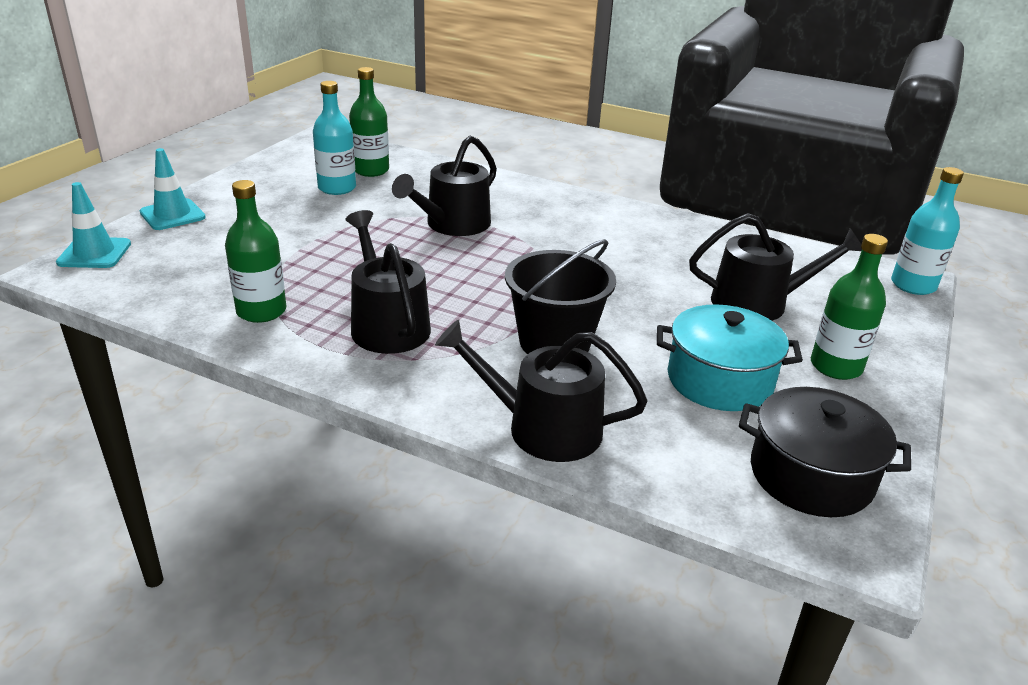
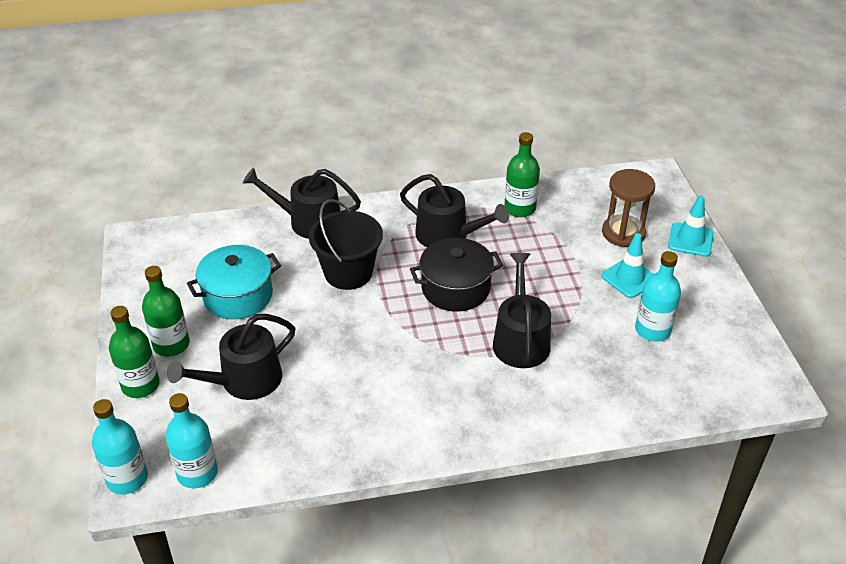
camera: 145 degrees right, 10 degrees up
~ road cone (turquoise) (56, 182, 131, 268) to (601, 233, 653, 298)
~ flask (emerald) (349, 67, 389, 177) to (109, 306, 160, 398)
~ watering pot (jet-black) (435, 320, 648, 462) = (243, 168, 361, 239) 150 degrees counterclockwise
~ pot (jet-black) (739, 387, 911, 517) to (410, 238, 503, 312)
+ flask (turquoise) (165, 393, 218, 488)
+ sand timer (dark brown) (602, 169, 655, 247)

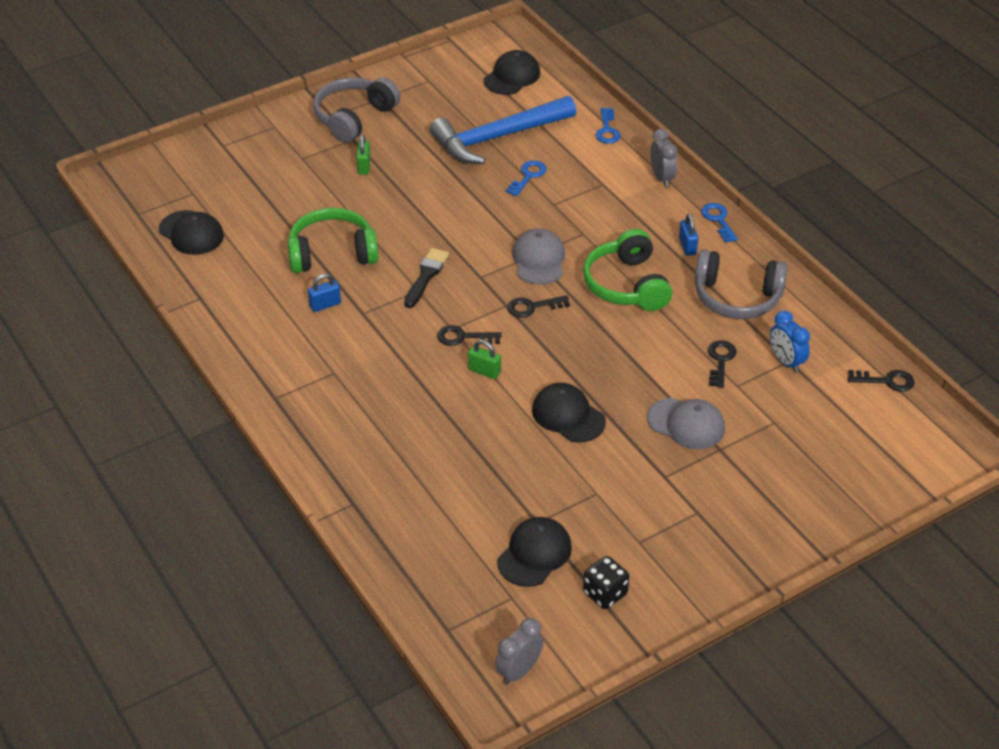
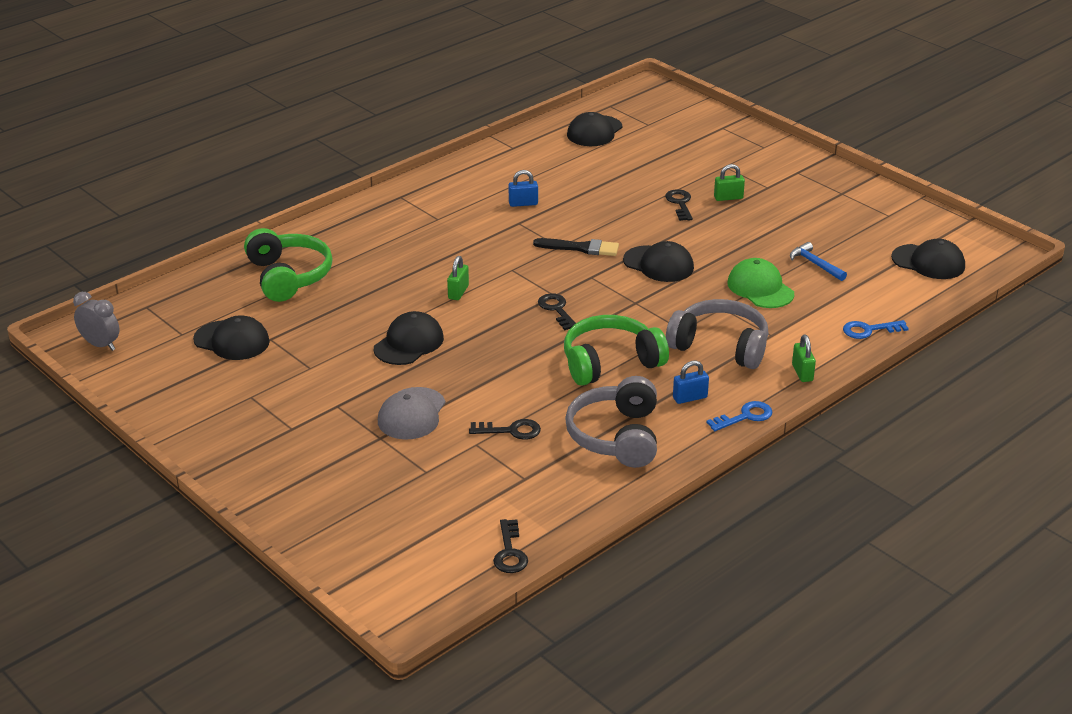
camera: 80 degrees right, 10 degrees down
~ headset (emerald) (287, 208, 378, 273) to (244, 228, 333, 302)
~ padlock (royal blue) (308, 273, 341, 312) = (509, 170, 538, 207) 60 degrees counterclockwise
~ headset (ash-grey) (313, 77, 401, 143) to (666, 299, 769, 369)
~ carpenter's hammer (royal blue) (429, 96, 576, 164) = (790, 242, 847, 281) x0.41
~ key (jet-black) (437, 325, 502, 346) to (665, 189, 693, 221)
~ key (royal blue) (506, 160, 547, 196) to cap (emerald) (727, 258, 794, 308)
- cap (ash-grey) (512, 228, 565, 285)
- game die (jet-black) (583, 556, 629, 609)
~ bedside clock (ash-grey) (650, 129, 678, 187) to padlock (emerald) (792, 335, 816, 382)
- bedside clock (royal blue) (770, 311, 810, 373)
+ cap (jet-black) (623, 241, 694, 282)

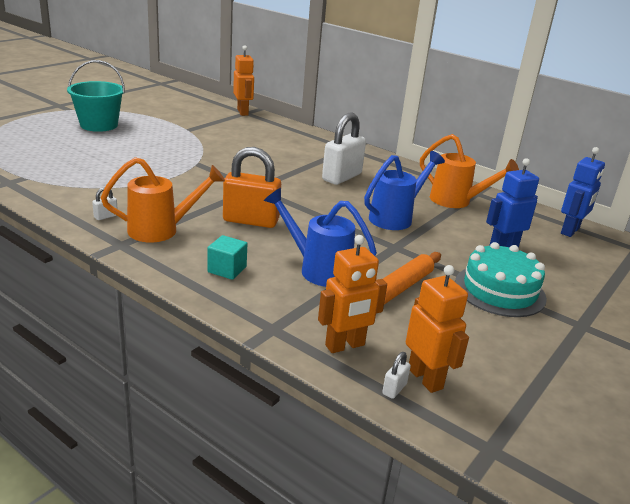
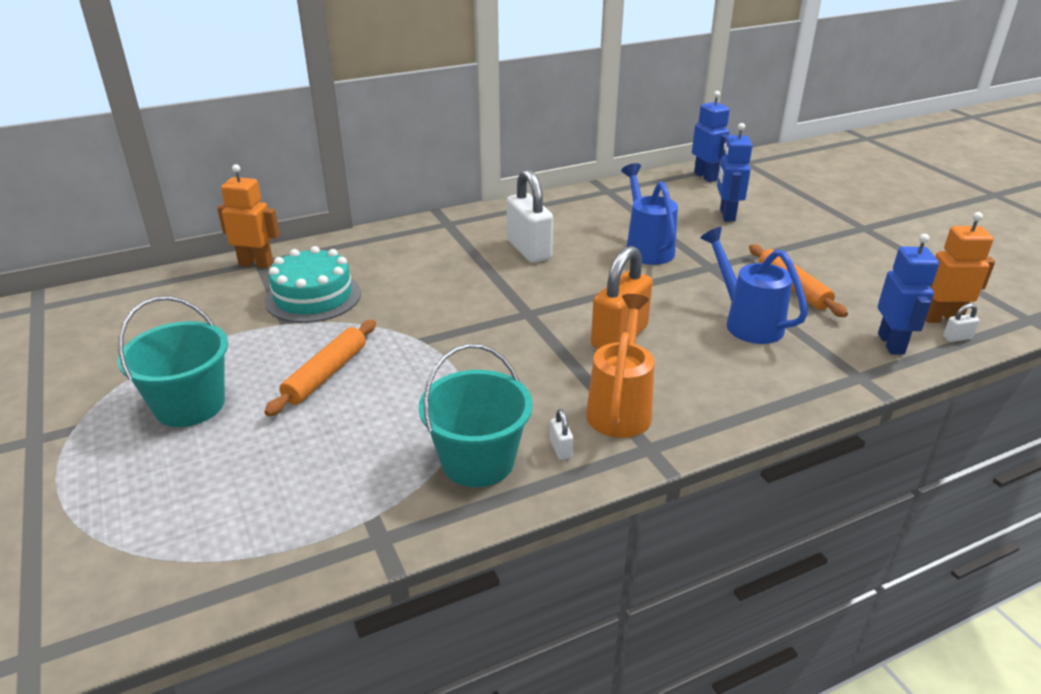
camera: 60 degrees left, 5 degrees up
- cube (turquoise) (207, 235, 247, 280)
~ watering pot (royal blue) (264, 188, 377, 287) = (700, 227, 808, 344) 90 degrees clockwise
~ robot figure (orange-coloured) (318, 235, 387, 353) to robot figure (royal blue) (878, 234, 939, 355)
~ padlock (pure white) (382, 352, 411, 399) = (943, 303, 980, 342) 75 degrees counterclockwise
- watering pot (orange-coloured) (420, 134, 519, 208)
~ cake (turquoise) (455, 242, 547, 317) to (264, 246, 361, 323)
+ pastry roller (orange-coloured) (264, 320, 376, 416)
+ sand bucket (turquoise) (419, 344, 533, 487)

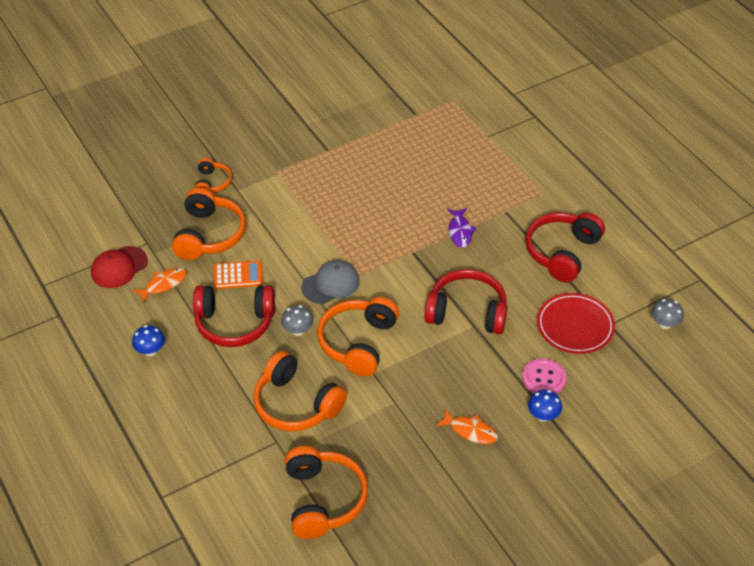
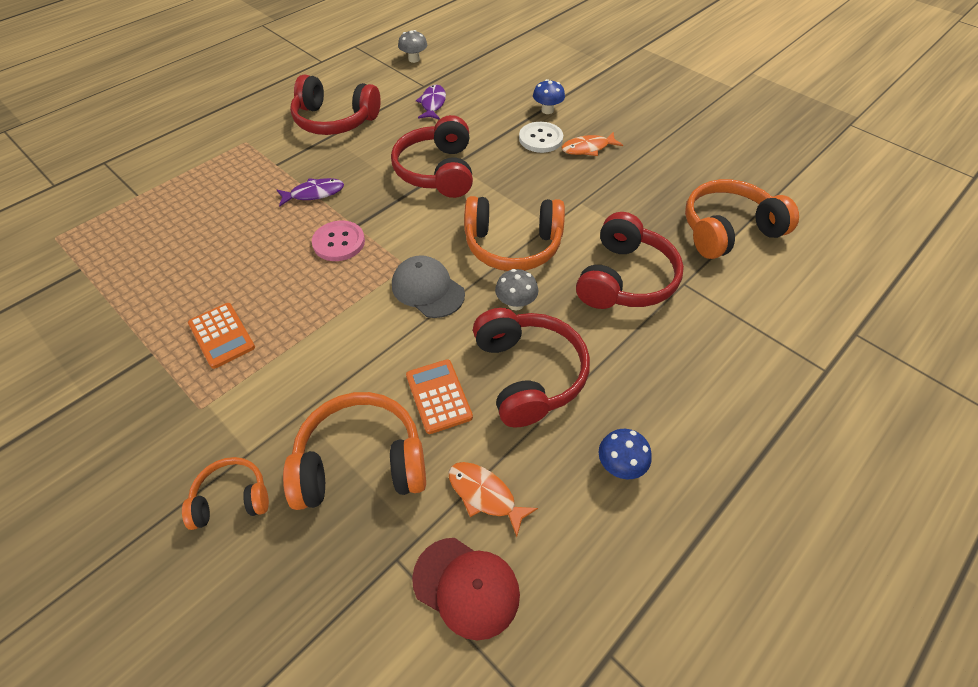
camera: 105 degrees left, 5 degrees up
~ headset (orange-coloured) (253, 351, 347, 431) to headset (red) (576, 212, 684, 309)
~ fish (orange-coloured) (436, 408, 498, 444) = (562, 132, 623, 156) 120 degrees counterclockwise
~ sewing button (rose-pink) (522, 358, 567, 394) to (312, 221, 365, 261)
~ flat dish (red) (537, 293, 615, 354) to fish (purple) (416, 85, 446, 120)
+ pocket calculator (orange-coloured) (188, 303, 255, 369)
+ sewing button (pure white) (519, 122, 563, 153)

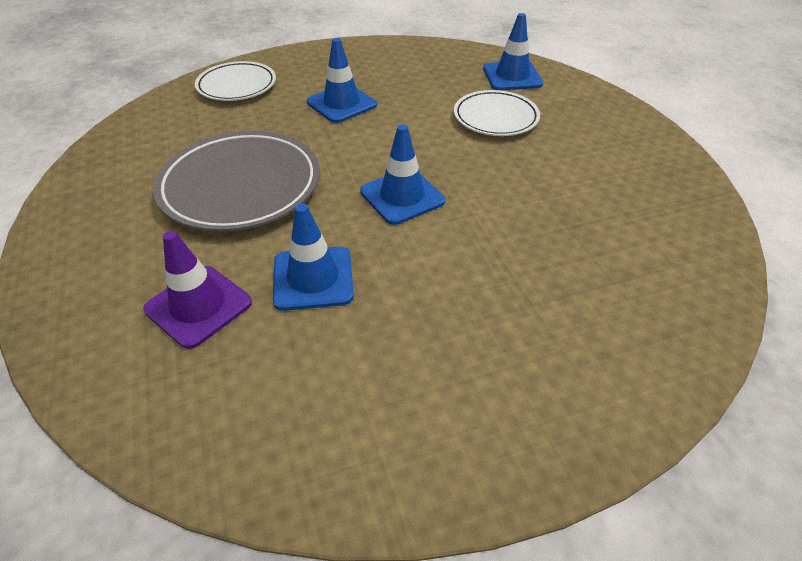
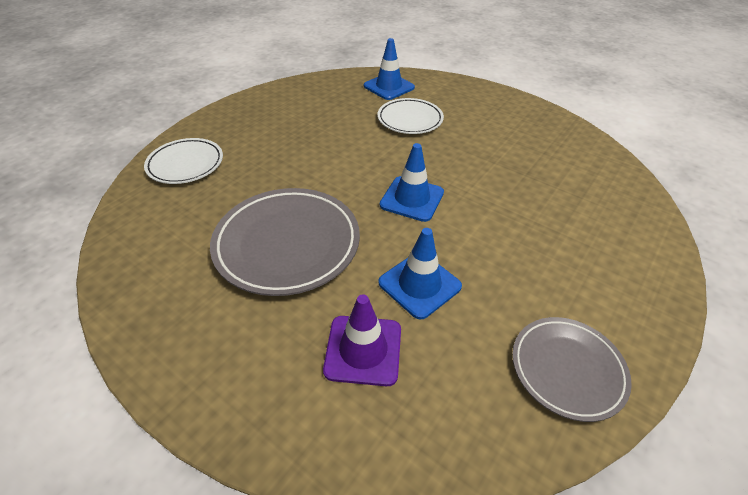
camera: 35 degrees left, 0 degrees up
- road cone (royal blue) (307, 38, 377, 123)
+ flat dish (ash-grey) (512, 317, 632, 422)

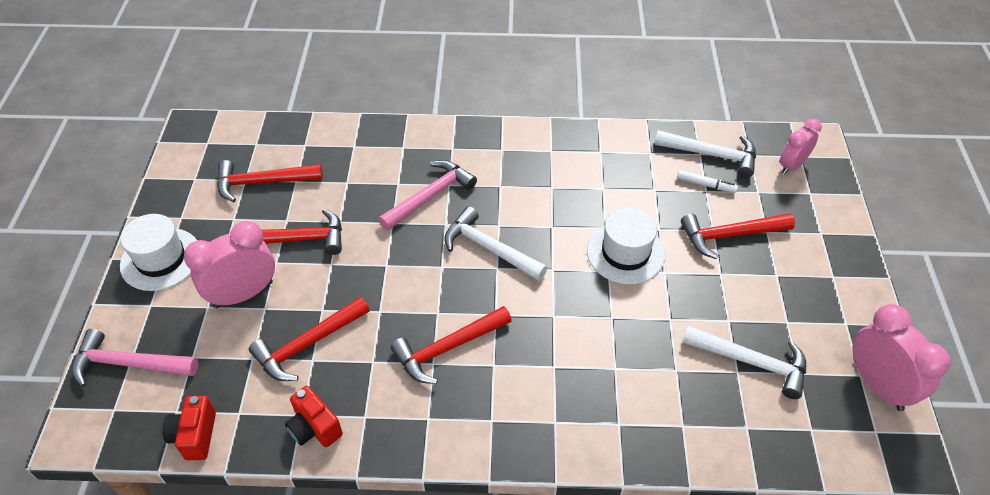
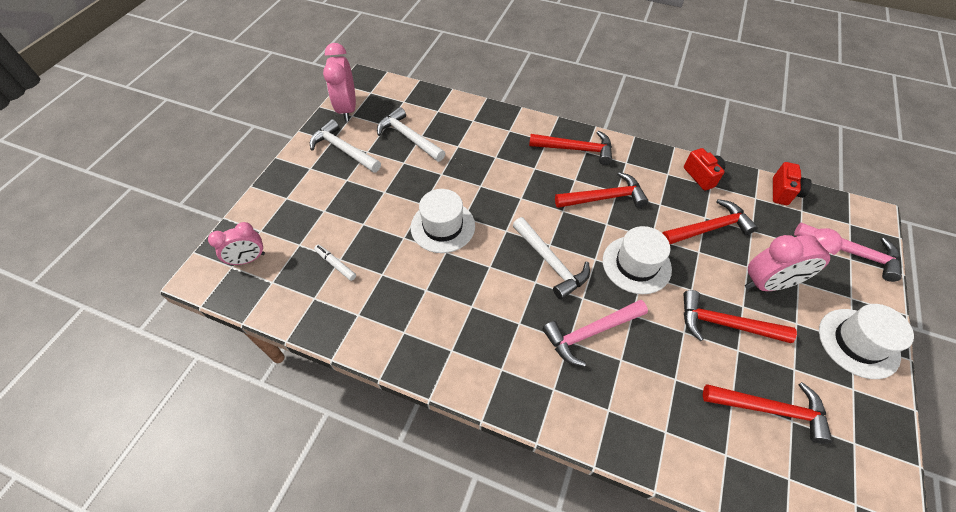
camera: 160 degrees left, 5 degrees up
~ carpenter's hammer (pure white) (654, 130, 756, 178) to (310, 119, 381, 173)
~ carpenter's hammer (red) (681, 213, 795, 259) to (529, 131, 612, 165)
+ top hat (pure white) (603, 226, 672, 294)

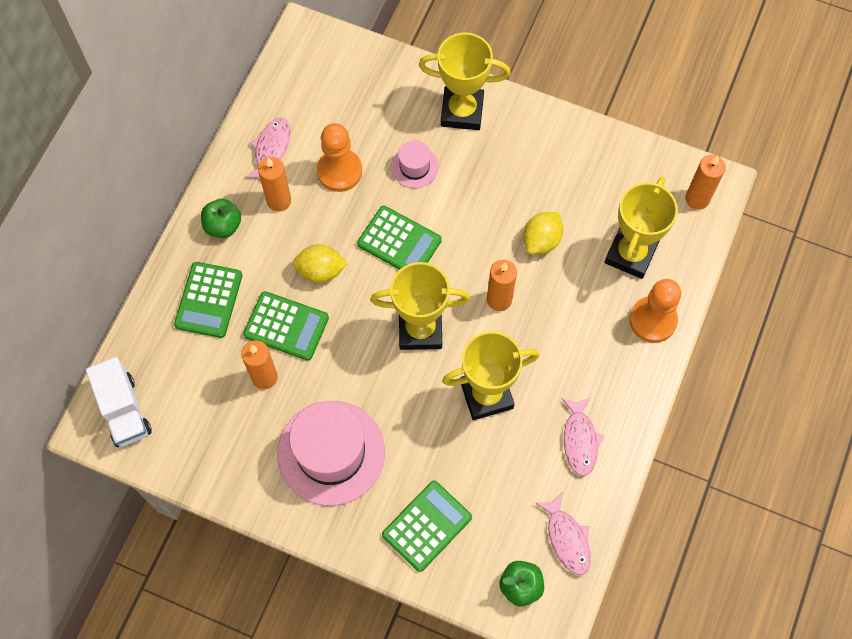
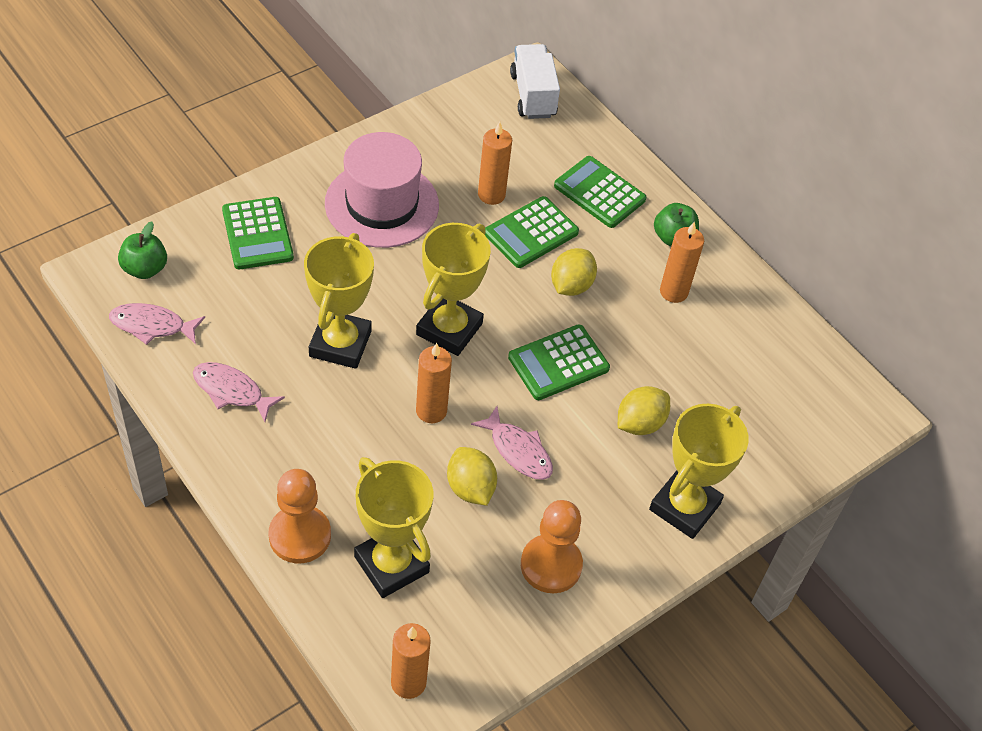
camera: 115 degrees right, 15 degrees down
~ lorry (pure white) (86, 357, 152, 447) = (510, 44, 560, 119) 75 degrees clockwise
~ fish (rose-pink) (245, 118, 291, 178) to (471, 406, 553, 480)
~ pawn (orange-coloured) (317, 123, 362, 192) to (521, 500, 583, 593)
~ top hat (rose-pink) (391, 141, 439, 188) to citrus fruit (golden) (618, 386, 670, 435)

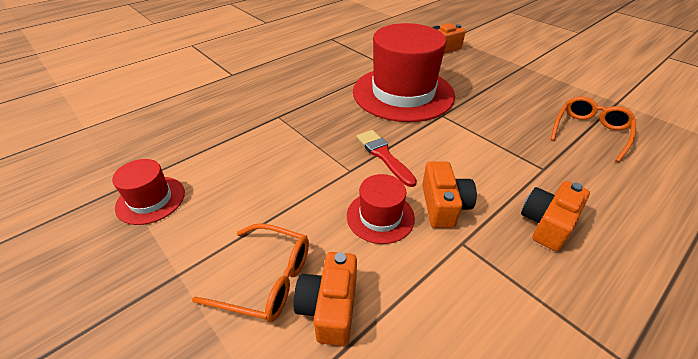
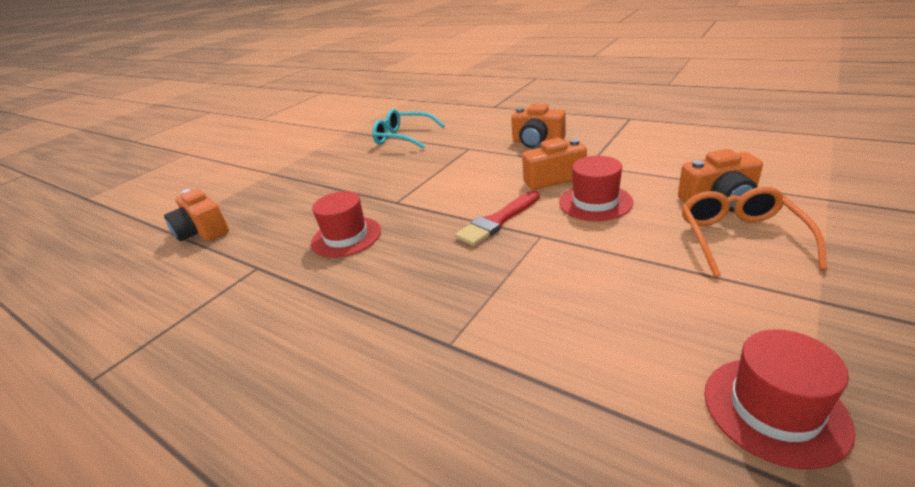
camera: 100 degrees left, 10 degrees down
~ top hat (red) (353, 23, 455, 122) = (311, 191, 381, 258) x0.46
~ glasses (orange-coloured) (551, 96, 636, 162) to glasses (turquoise) (372, 109, 445, 149)

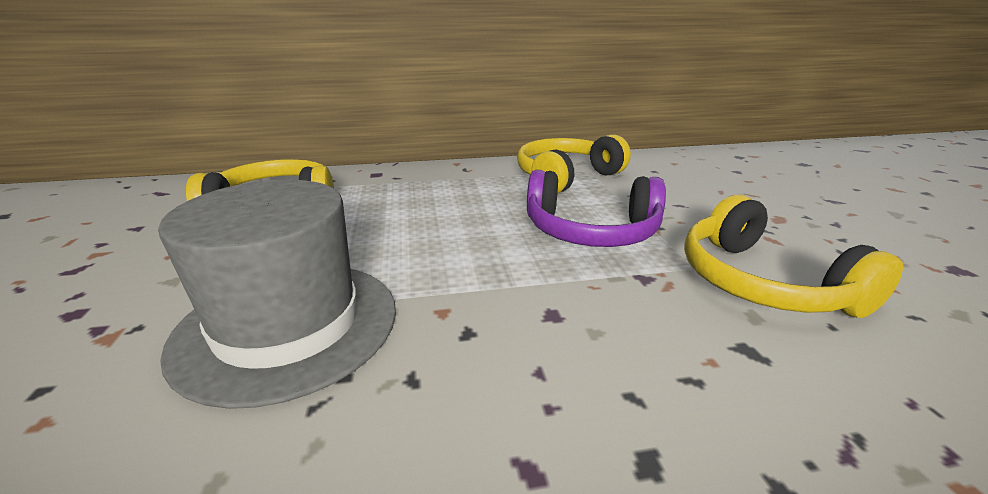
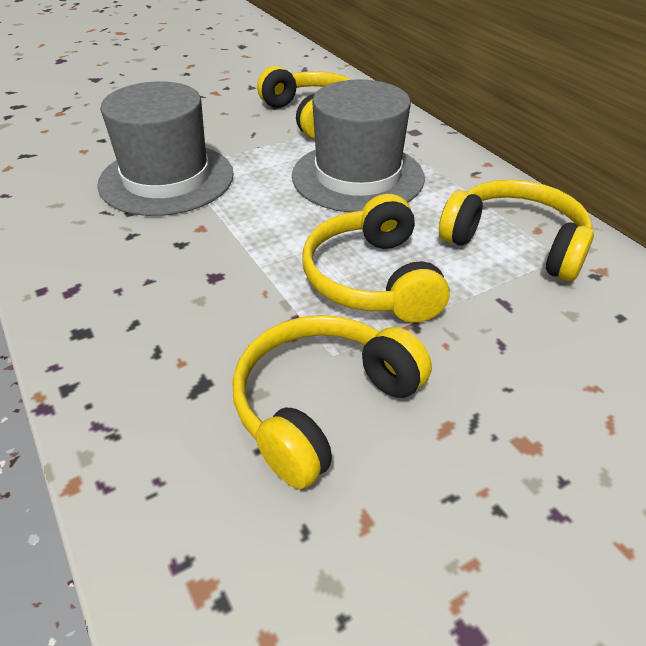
camera: 70 degrees right, 15 degrees up
~ headset (purple) (527, 170, 666, 247) to headset (golden) (302, 194, 450, 323)
+ top hat (ash-grey) (292, 79, 425, 213)

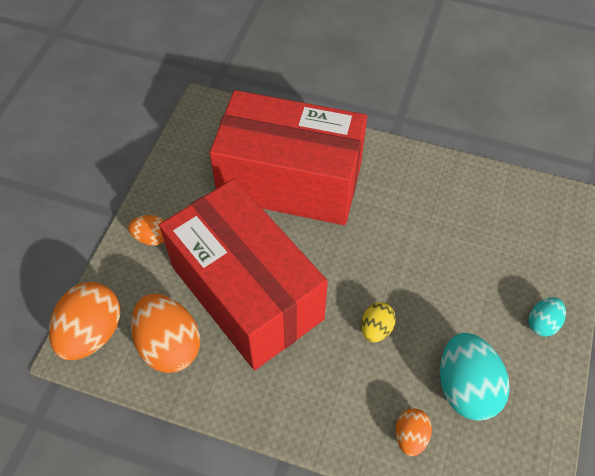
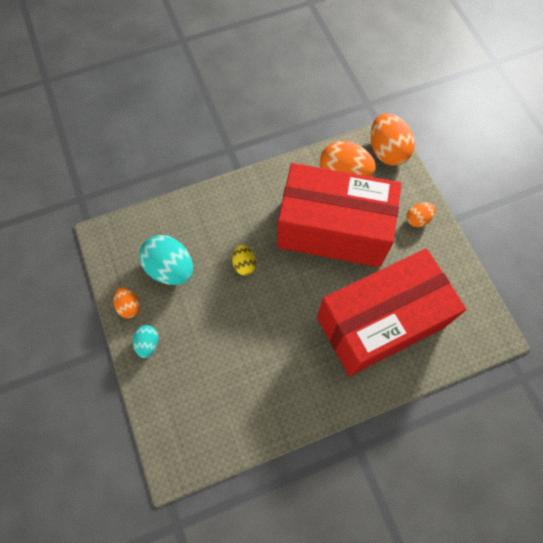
camera: 140 degrees right, 10 degrees up
~ egg shape (orange-coloured) (395, 409, 432, 456) to (114, 288, 140, 318)

